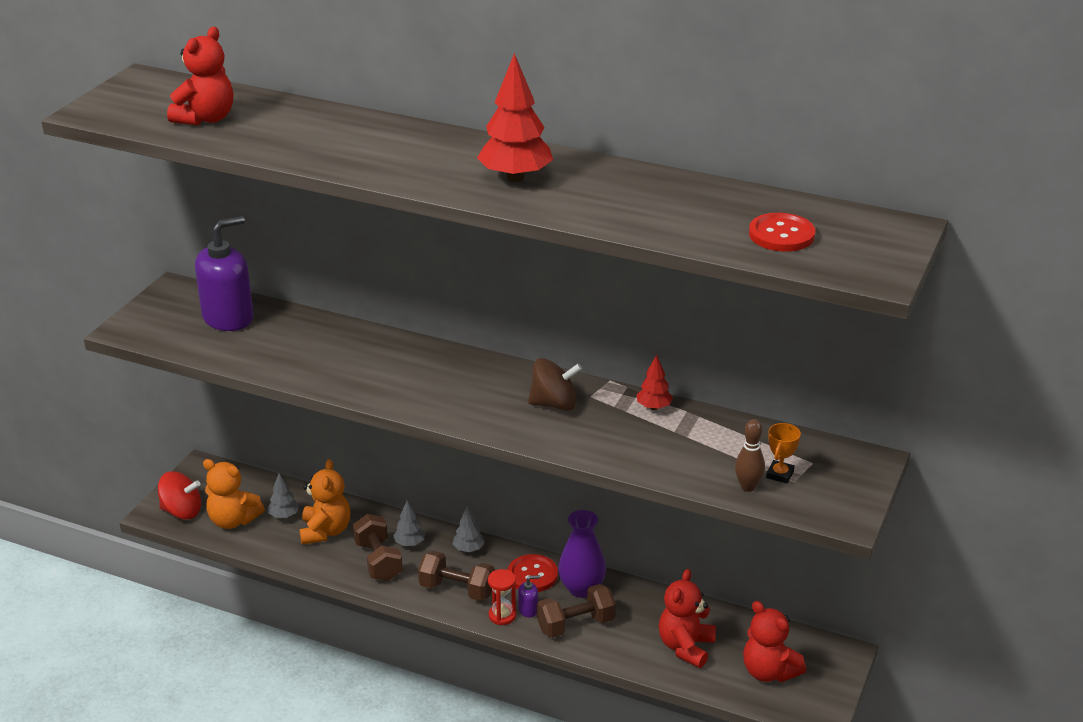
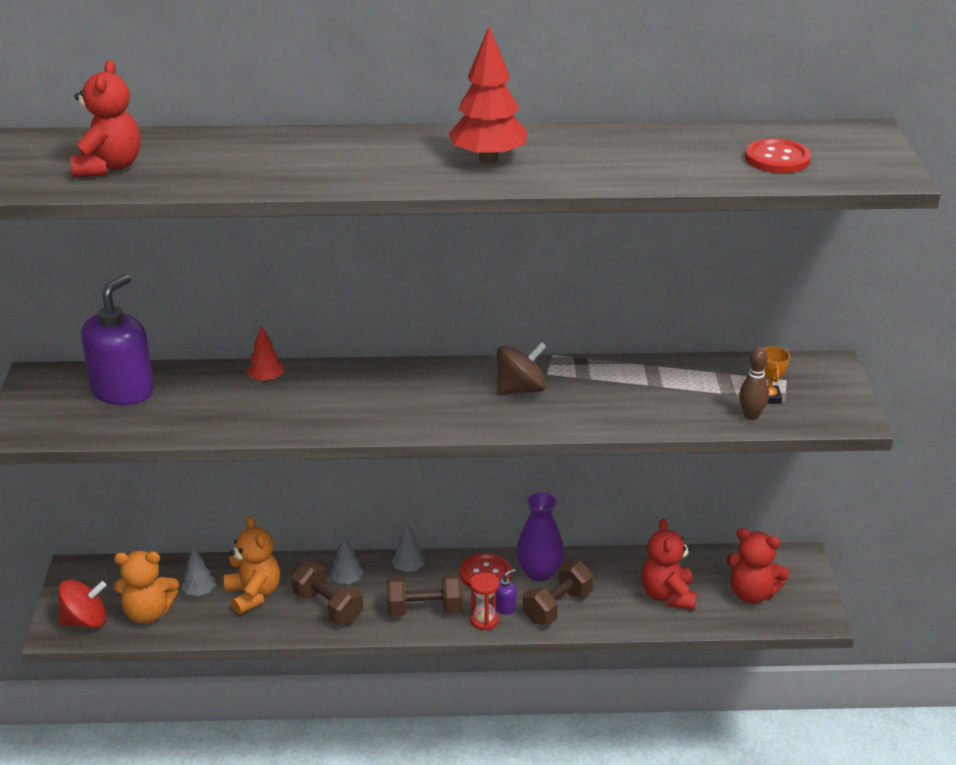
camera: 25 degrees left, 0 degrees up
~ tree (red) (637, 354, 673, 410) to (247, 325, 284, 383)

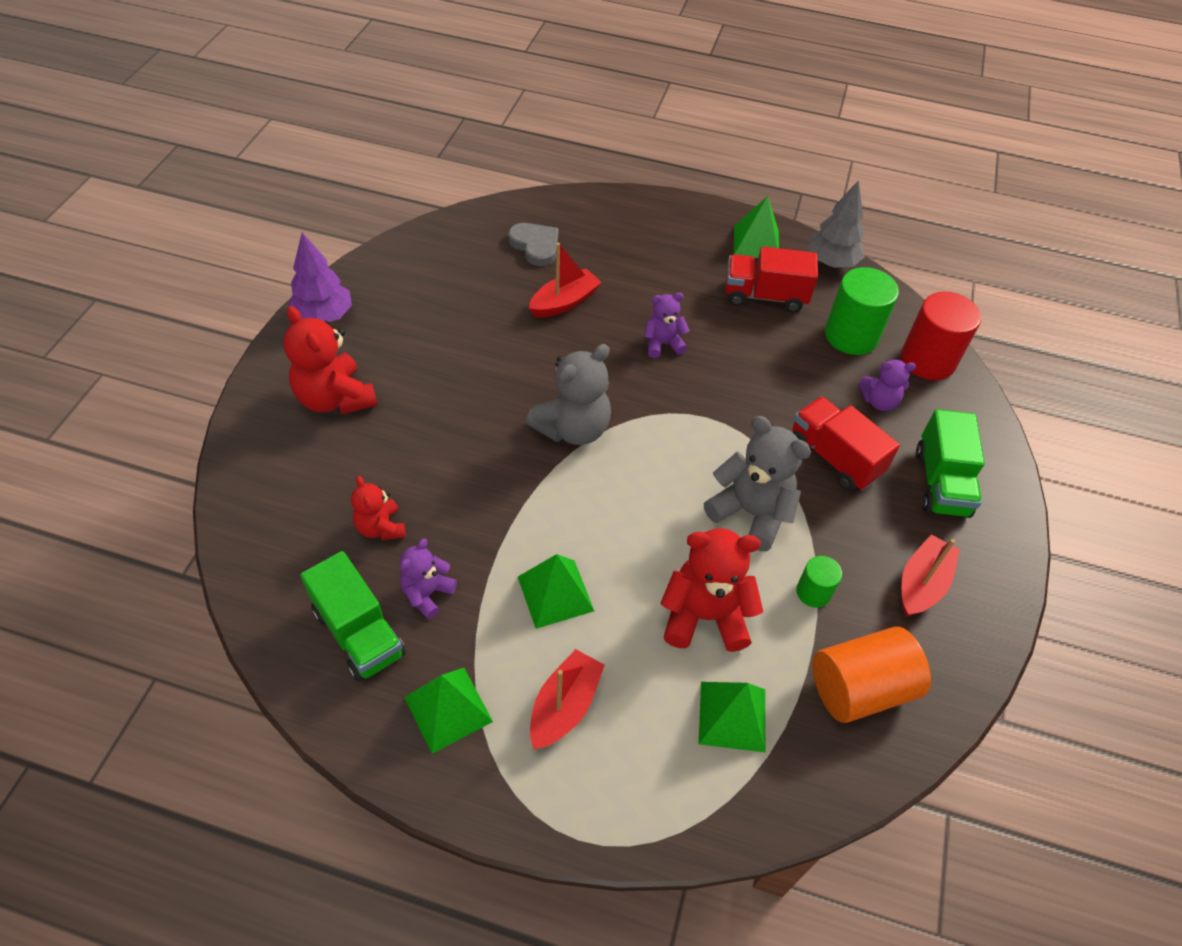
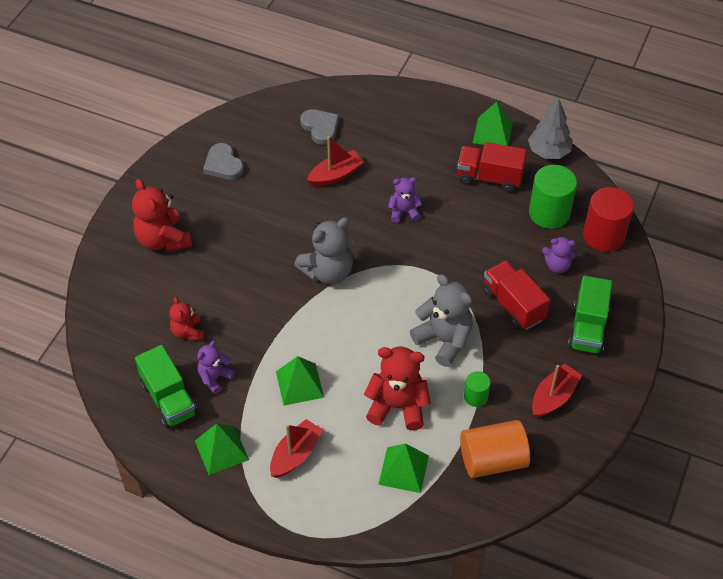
camera: 10 degrees right, 0 degrees up
- tree (purple) (288, 232, 352, 322)
+ love heart (ash-grey) (203, 143, 244, 180)

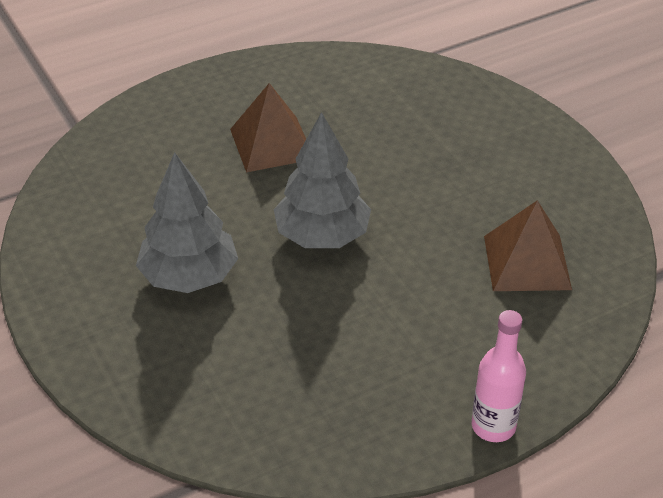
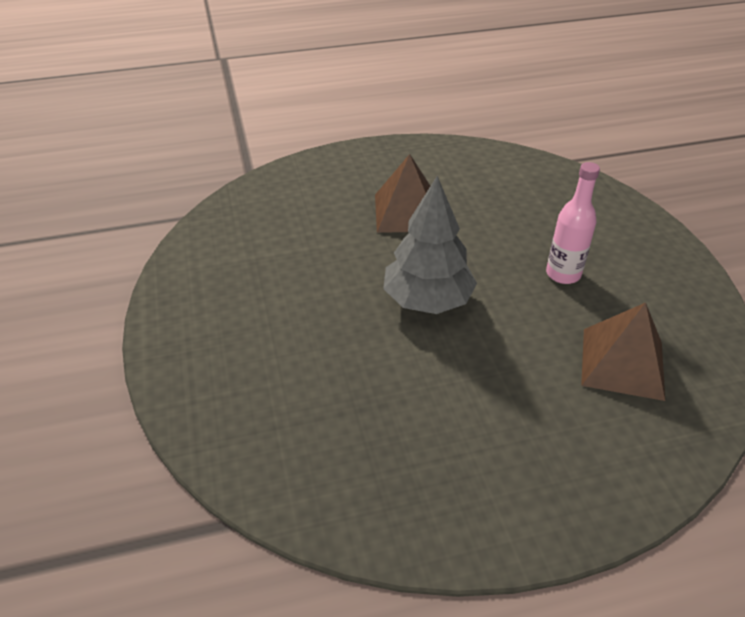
camera: 15 degrees right, 0 degrees up
- tree (ash-grey) (136, 152, 238, 293)
~ flask (rose-pink) (472, 310, 526, 442) to (546, 162, 600, 284)

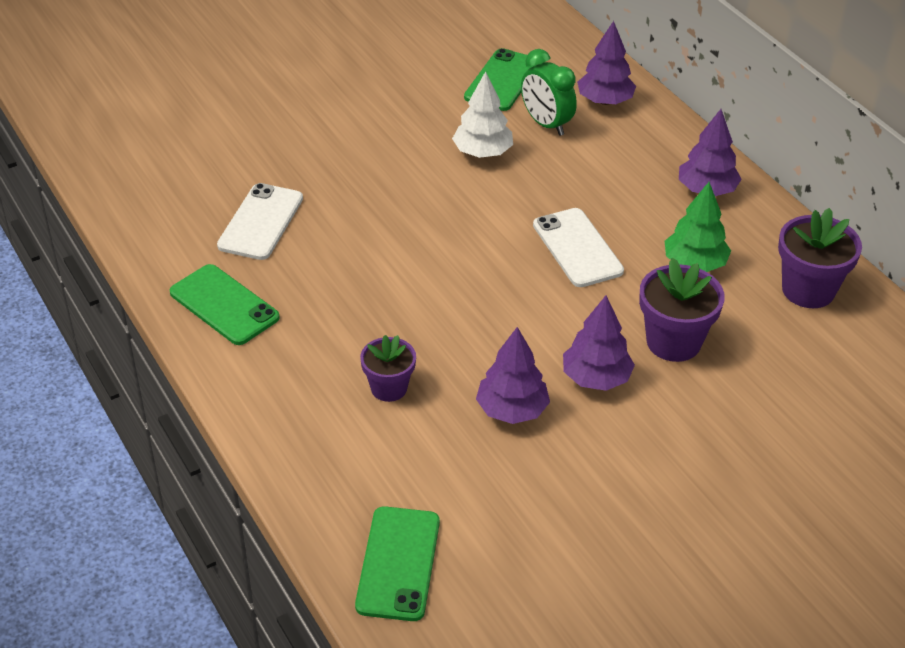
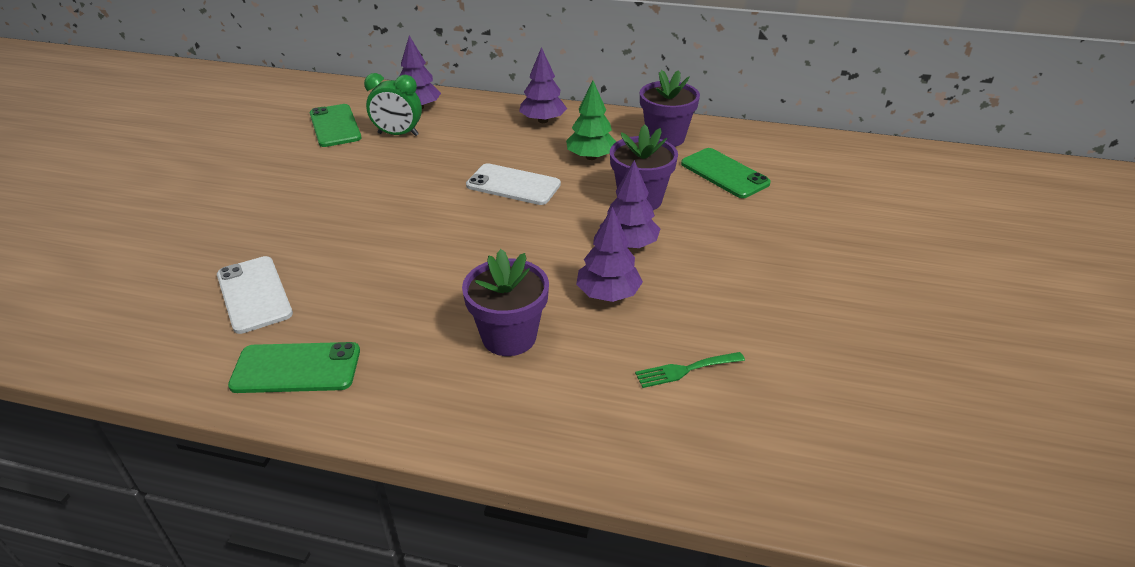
camera: 45 degrees left, 5 degrees down
~ smartphone (emerald) (355, 506, 440, 621) to (681, 148, 771, 198)
~ flower pot (purple) (360, 335, 416, 402) = (462, 249, 549, 356) x1.55
- tree (pure white) (452, 71, 513, 158)
+ table fork (emerald) (635, 352, 745, 388)

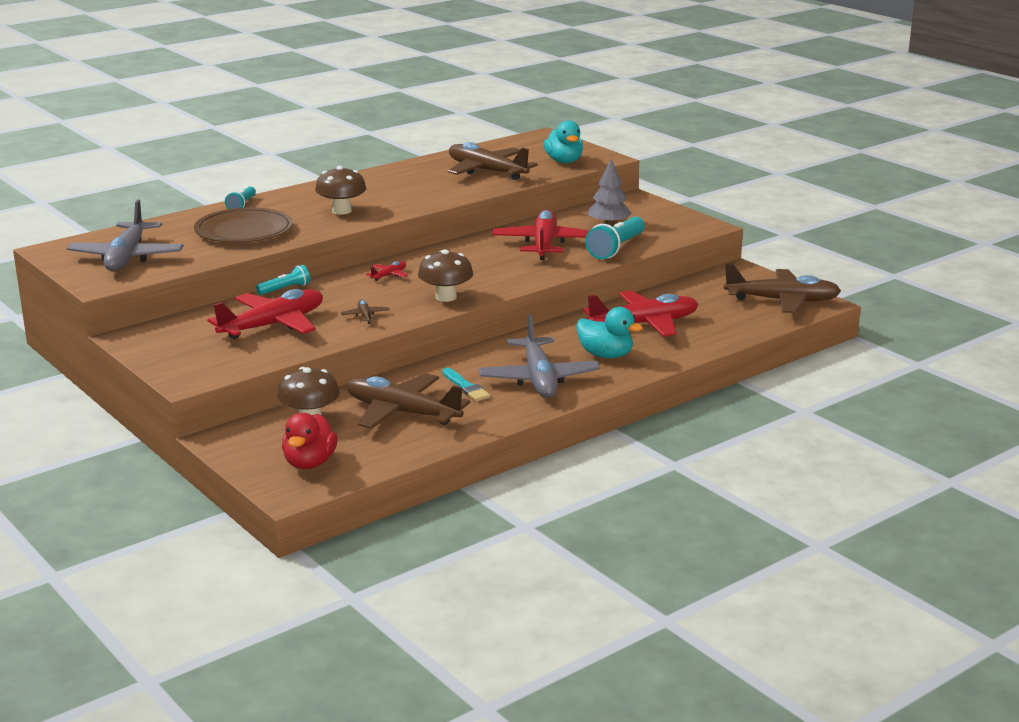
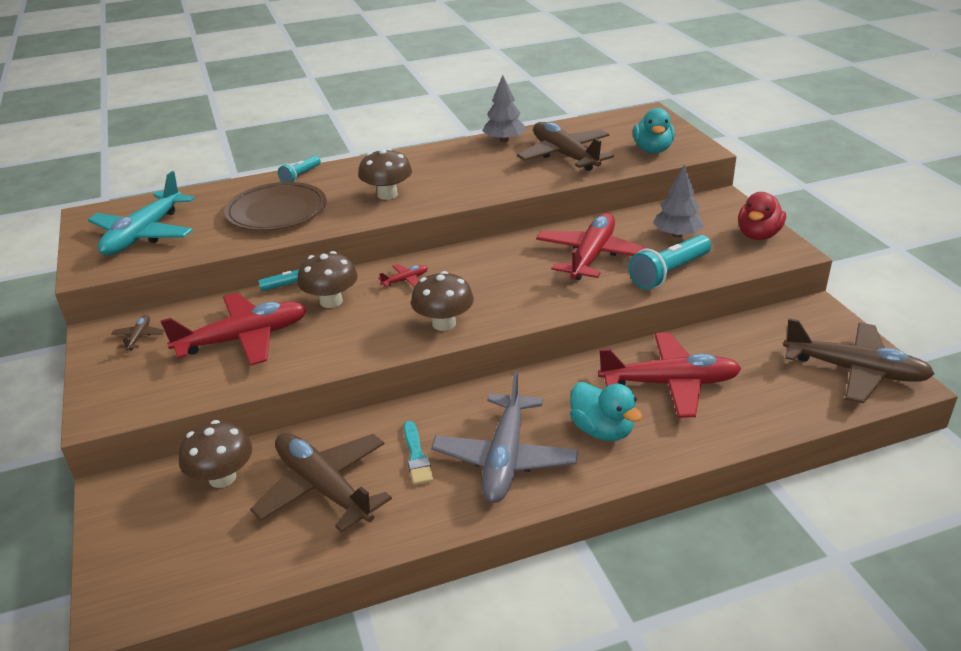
camera: 20 degrees right, 10 degrees up
~ aeroplane (ash-grey) (67, 200, 183, 271) to aeroplane (turquoise) (88, 171, 195, 256)
~ toy duck (red) (282, 413, 338, 469) to (738, 192, 786, 240)
~ aeroplane (dark brown) (341, 299, 390, 324) to (111, 315, 165, 351)
+ toadstool (dark brown) (297, 251, 358, 308)
+ tree (ash-grey) (482, 75, 526, 142)

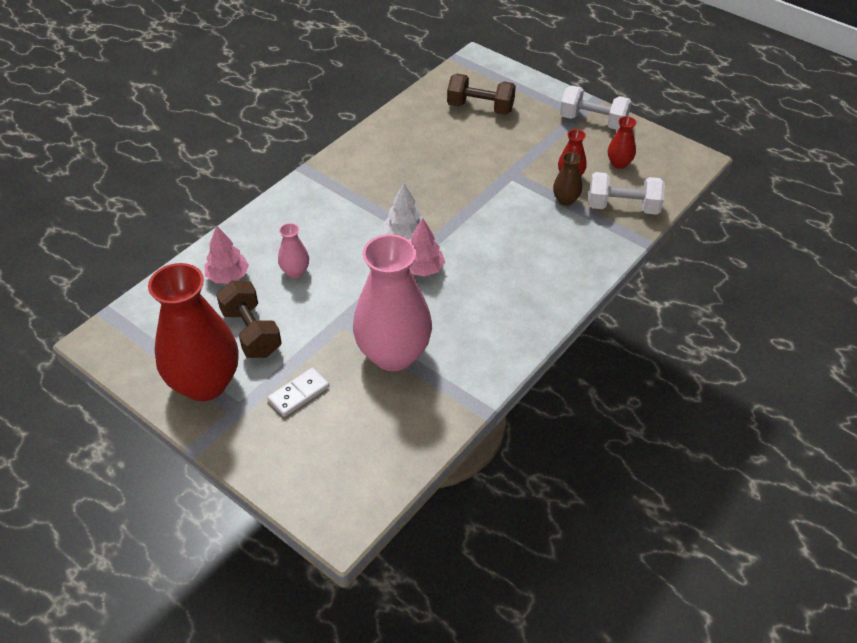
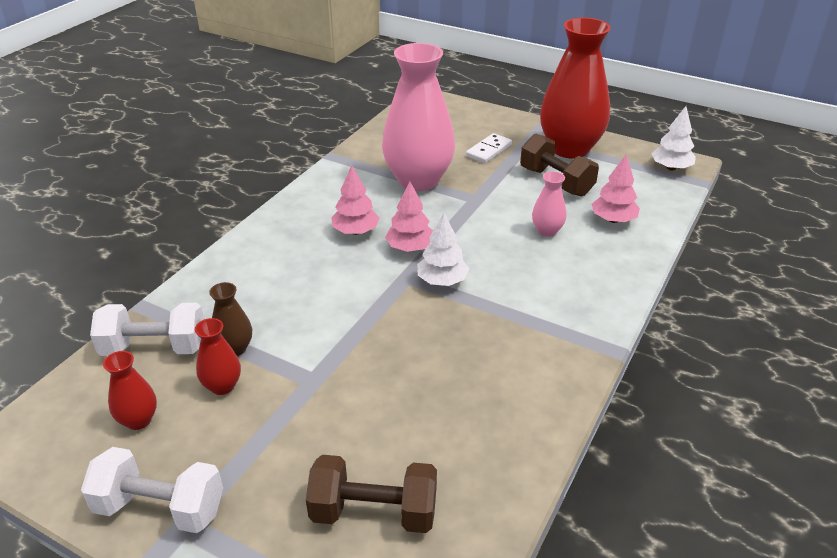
camera: 170 degrees right, 10 degrees down
+ tree (rose-pink) (331, 165, 379, 235)
+ tree (pure white) (651, 106, 696, 171)

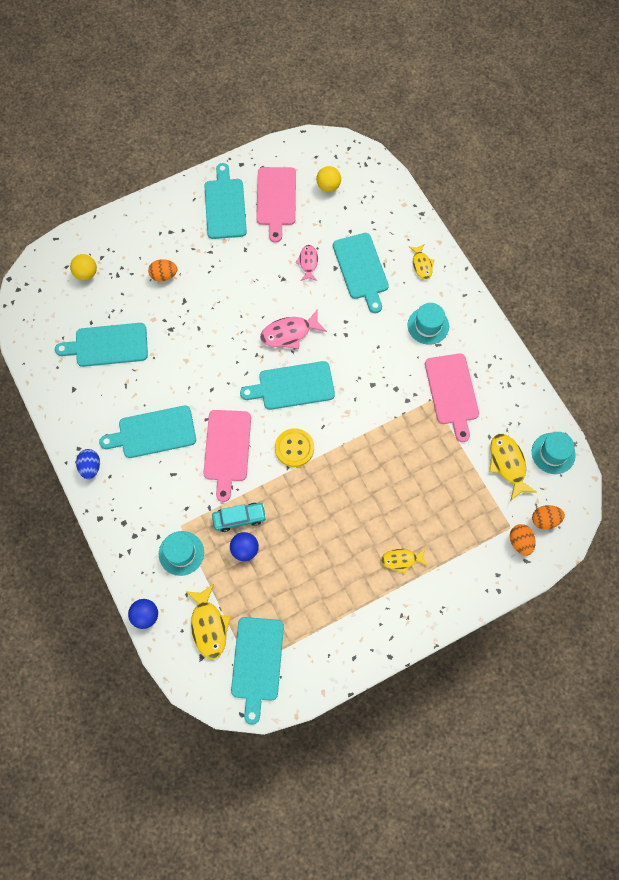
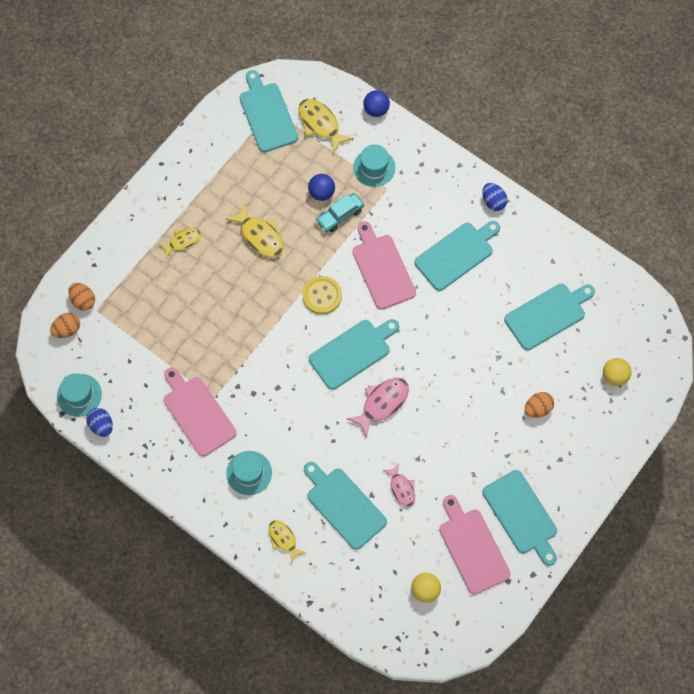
camera: 155 degrees right, 0 degrees up
~ fish (golden) (489, 434, 537, 500) to (225, 202, 284, 258)
+ egg shape (royal blue) (86, 408, 113, 437)

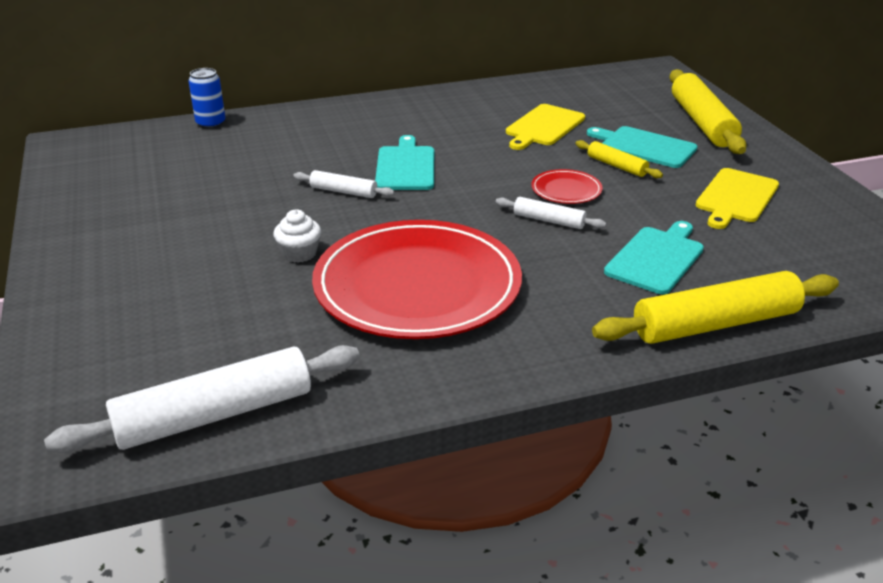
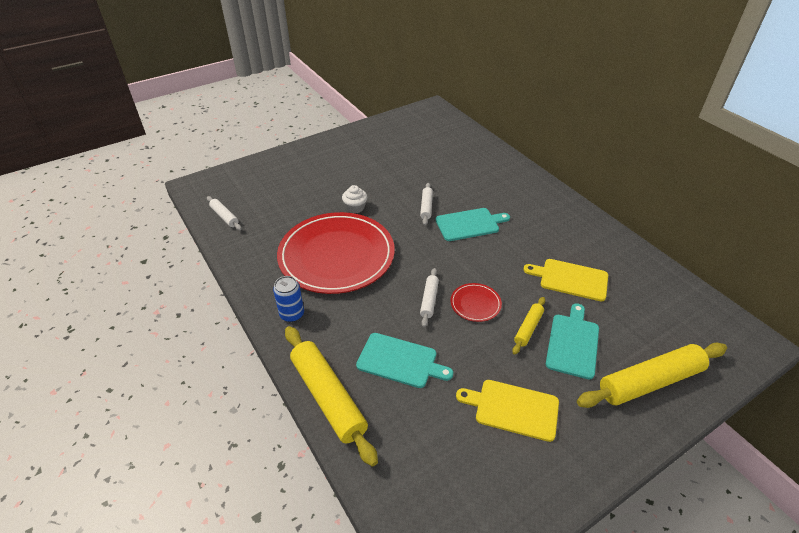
camera: 75 degrees right, 10 degrees up
~ pastry roller (pure white) (44, 345, 360, 453) = (207, 196, 242, 230) x0.50
~ soda can (royal blue) (188, 68, 225, 129) to (273, 276, 304, 322)

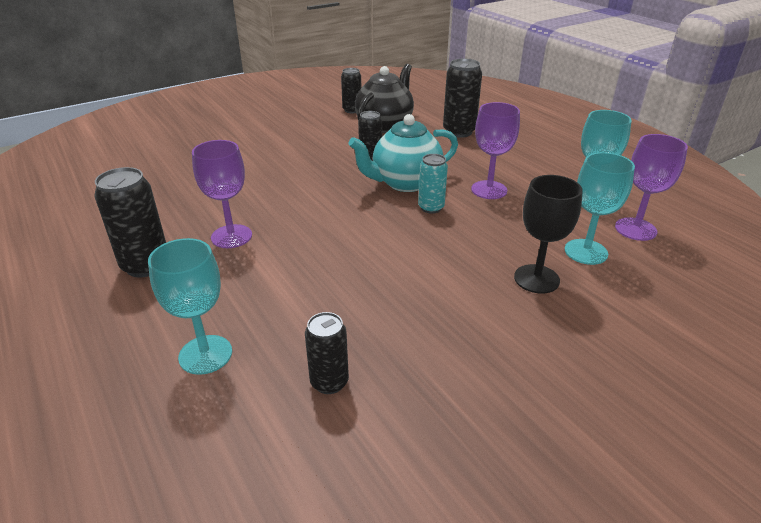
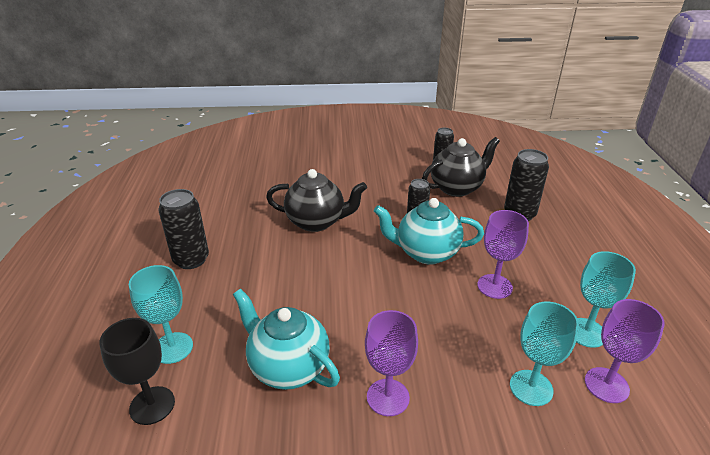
camera: 30 degrees right, 0 degrees up
~ wine glass (purple) (192, 140, 252, 248) to (365, 310, 418, 416)
- soda can (jet-black) (305, 312, 349, 394)
- soda can (turquoise) (418, 154, 448, 213)
~ wine glass (jet-black) (514, 175, 583, 294) to (99, 318, 175, 425)
+ teapot (turquoise) (233, 289, 340, 390)
+ teapot (jet-black) (266, 169, 367, 232)

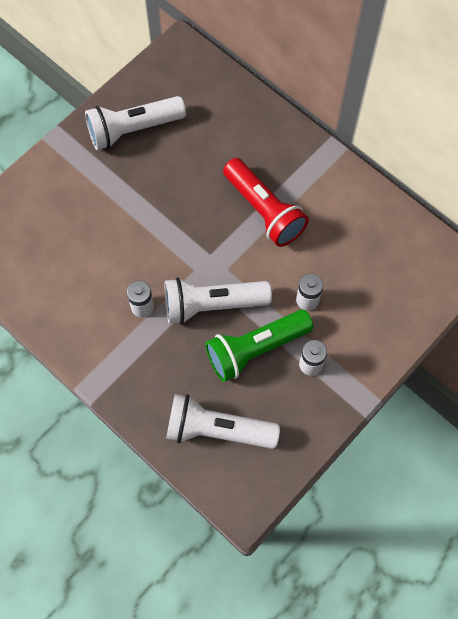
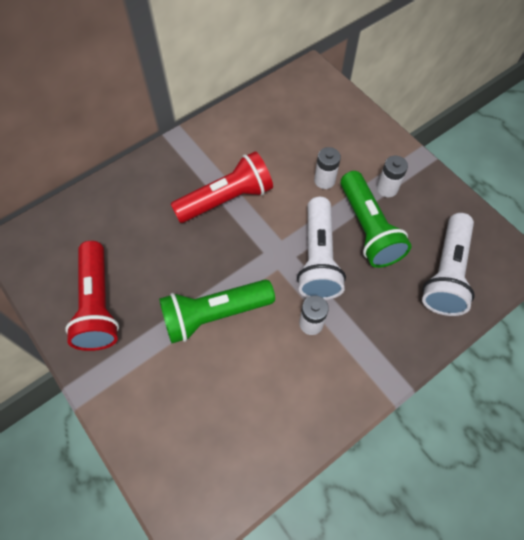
camera: 80 degrees left, 5 degrees down
~ pocket torch (pure white) (85, 96, 186, 150) to pocket torch (red) (65, 241, 119, 351)
+ pocket torch (emerald) (159, 280, 275, 343)

